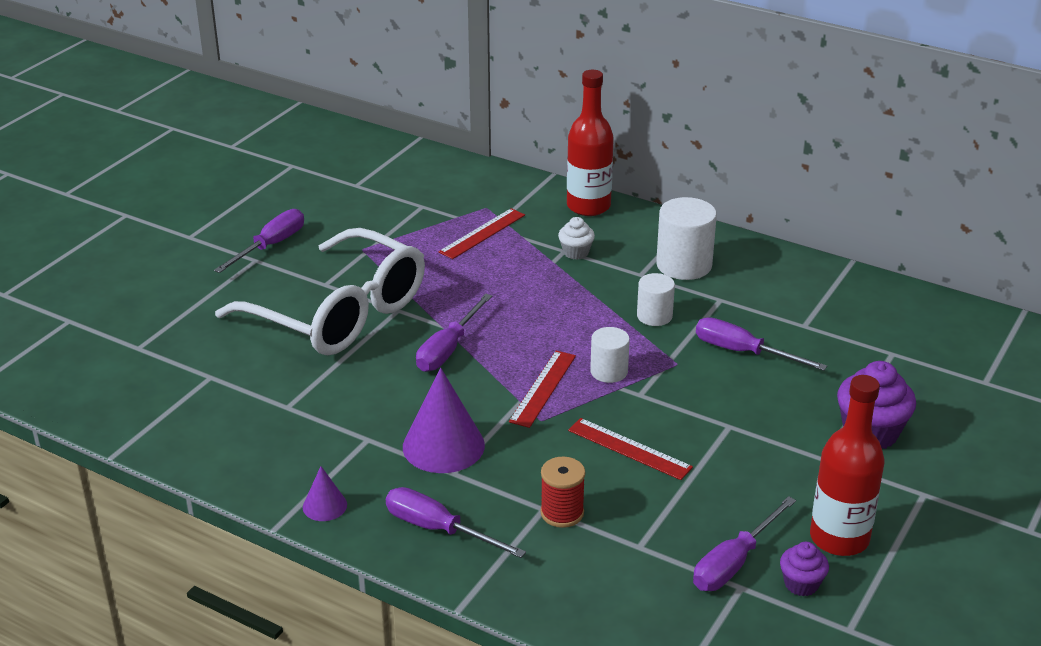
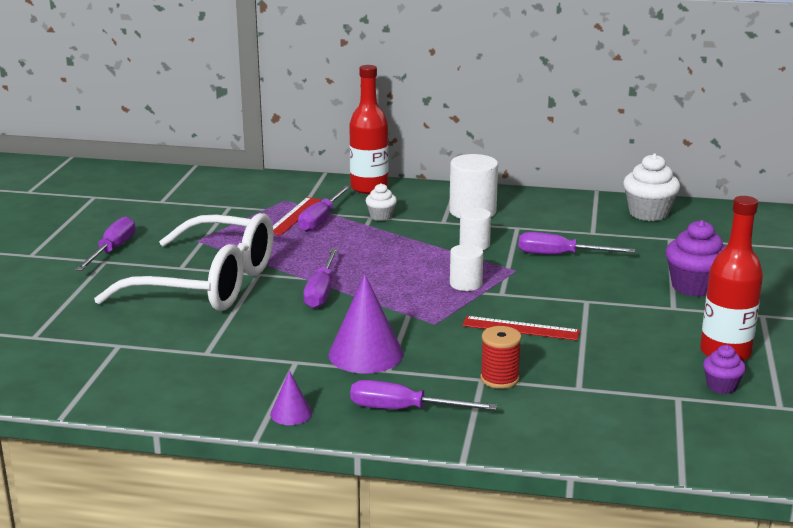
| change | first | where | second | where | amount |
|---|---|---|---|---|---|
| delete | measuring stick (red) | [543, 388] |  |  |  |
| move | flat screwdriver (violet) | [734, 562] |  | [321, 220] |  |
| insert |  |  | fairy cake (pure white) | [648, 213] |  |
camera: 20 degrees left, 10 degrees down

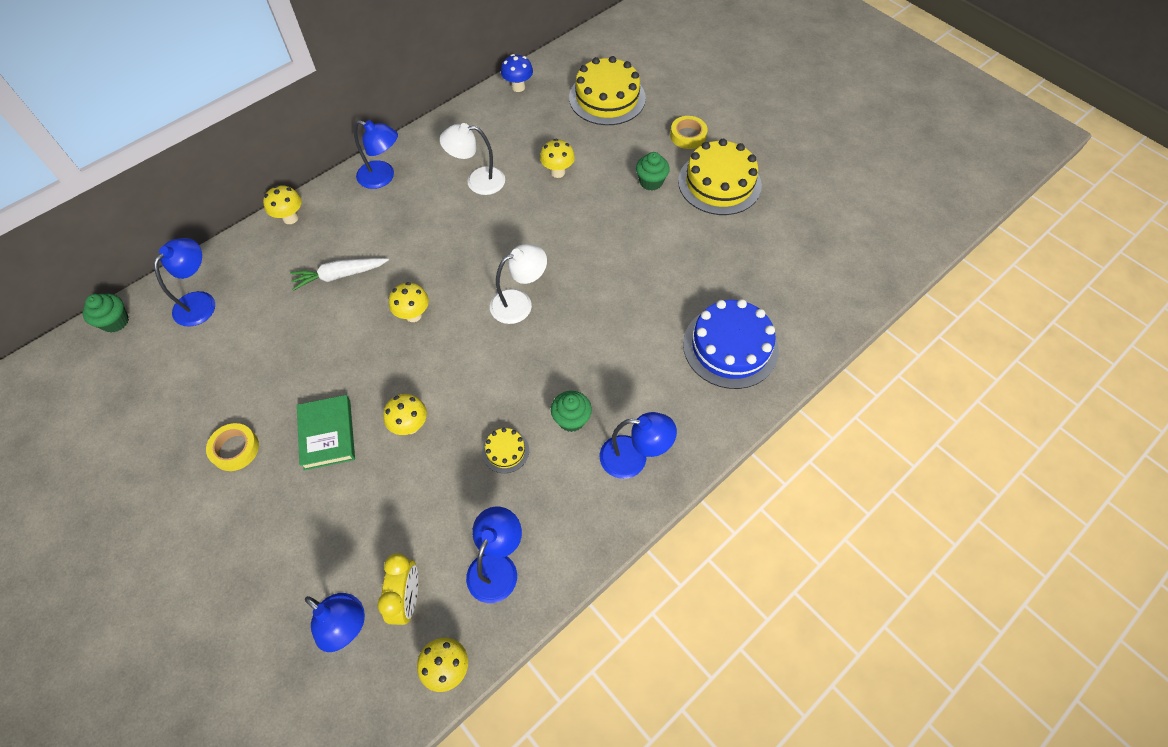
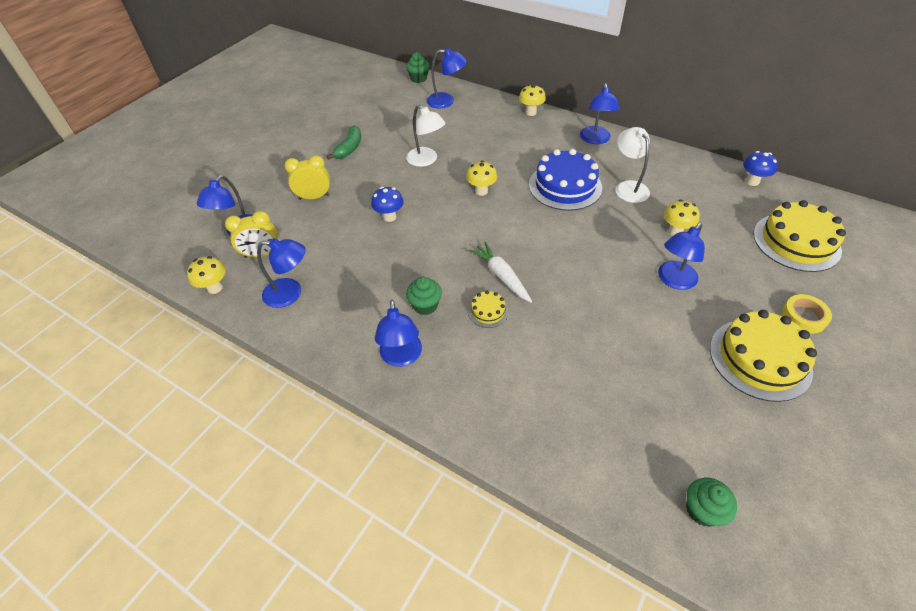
| change | first | where | second | where | amount |
|---|---|---|---|---|---|
| move | fairy cake (emerald) | [651, 182] |  | [702, 510] |  |
| move | desk lamp (pure white) | [519, 303] |  | [426, 160] |  |
| move | toy carrot (pure white) | [340, 275] |  | [501, 276] |  |
| move | gateau (blue) | [730, 347] |  | [565, 186] |  |
| recolor | toadstool (bright yellow) | [410, 426] | toadstool (blue) | [389, 217] |  |
| delete | hardback (emerald) | [327, 434] |  |  |  |
| replace | tape (bright yellow) | [235, 449] | banana fruit (emerald) | [349, 148] |  |
| move | gateau (bright yellow) | [505, 451] |  | [488, 311] |  |
| insert |  |  | alarm clock (bright yellow) | [314, 197] |  |
| insert |  |  | desk lamp (blue) | [673, 280] |  |
camera: 75 degrees right, 10 degrees down

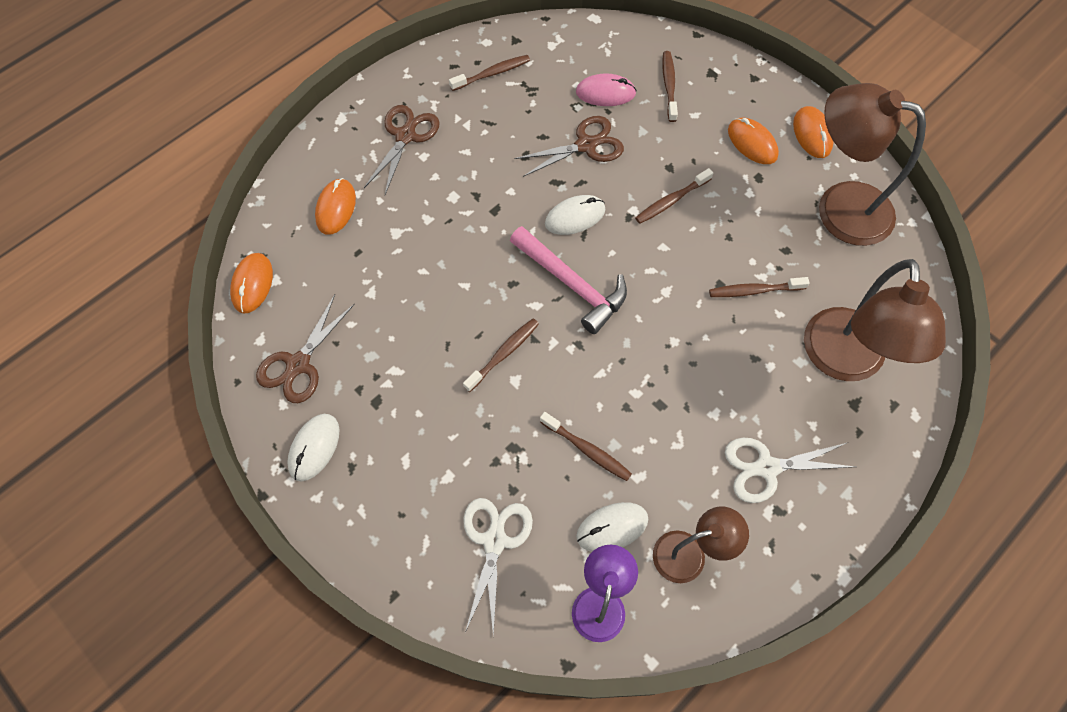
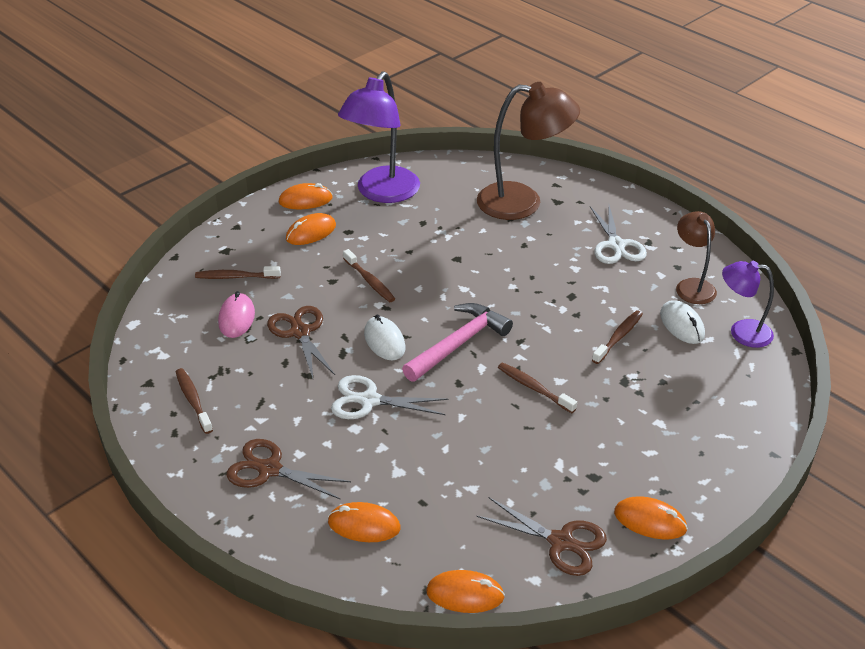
| change | first | where | second | where | amount |
|---|---|---|---|---|---|
| recolor | desk lamp (russet) | [839, 207] | desk lamp (violet) | [382, 193] |  |
| delete | tooth brush (russet) | [754, 290] |  |  |  |
| recolor | computer mouse (pure white) | [314, 448] | computer mouse (bright orange) | [650, 521] |  |
| move | pair of scissors (pure white) | [494, 541] |  | [369, 400] |  |
camera: 90 degrees left, 25 degrees down

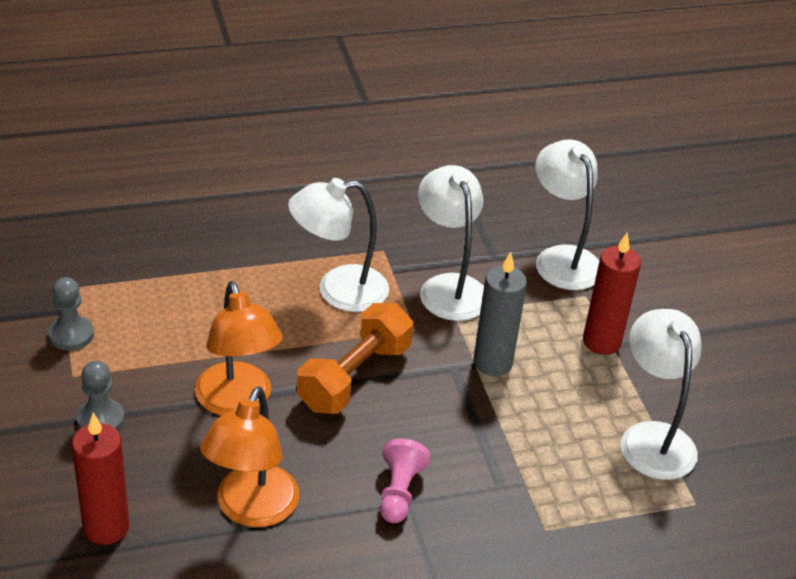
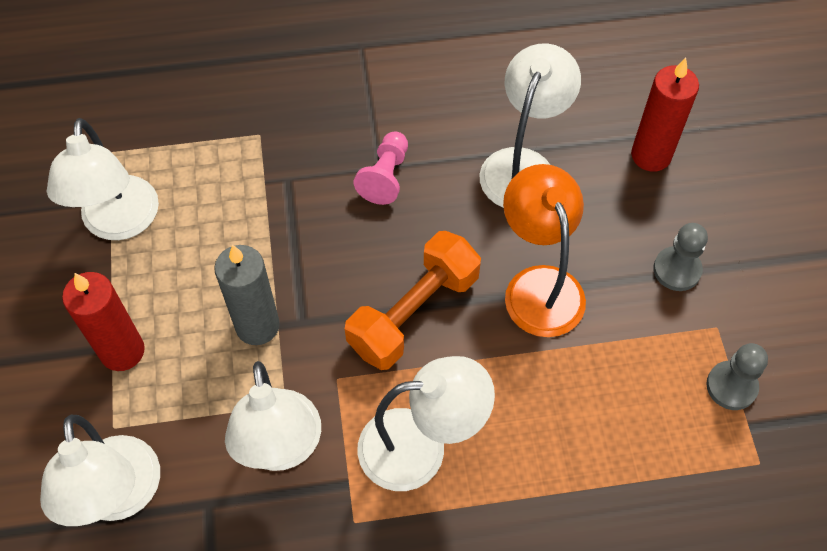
| change | first | where | second | where | amount |
|---|---|---|---|---|---|
| recolor | desk lamp (bright orange) | [251, 510] | desk lamp (pure white) | [523, 165] |  |
camera: 170 degrees left, 20 degrees up

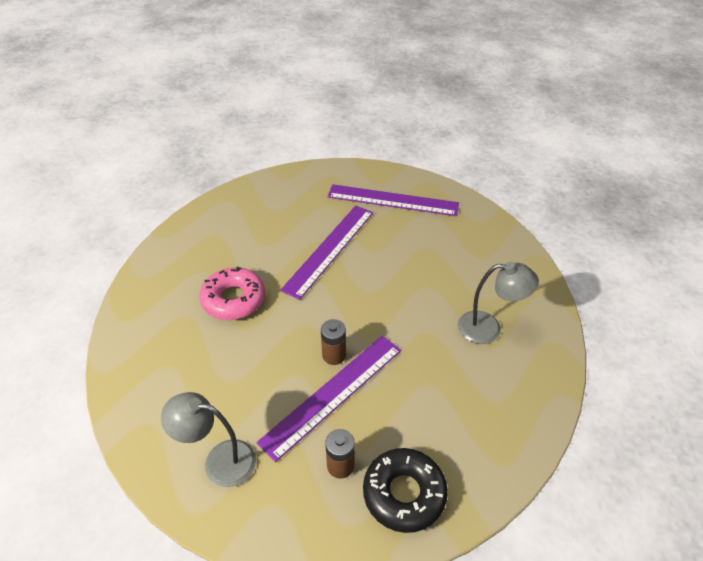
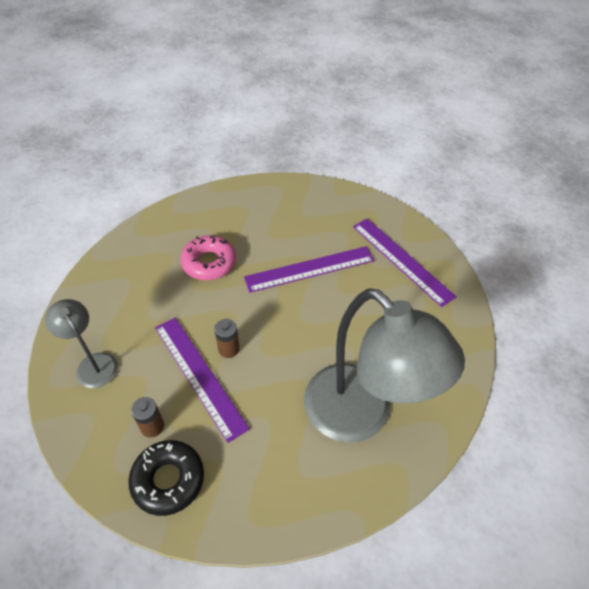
| change | first | where | second | where | amount |
|---|---|---|---|---|---|
| resize | desk lamp (grey) | [488, 328] |  | [361, 416] | x2.06 |
| rotate | measuring stick (violet) | [333, 394] |  | [199, 375] | 60 degrees clockwise |
camera: 40 degrees right, 5 degrees up

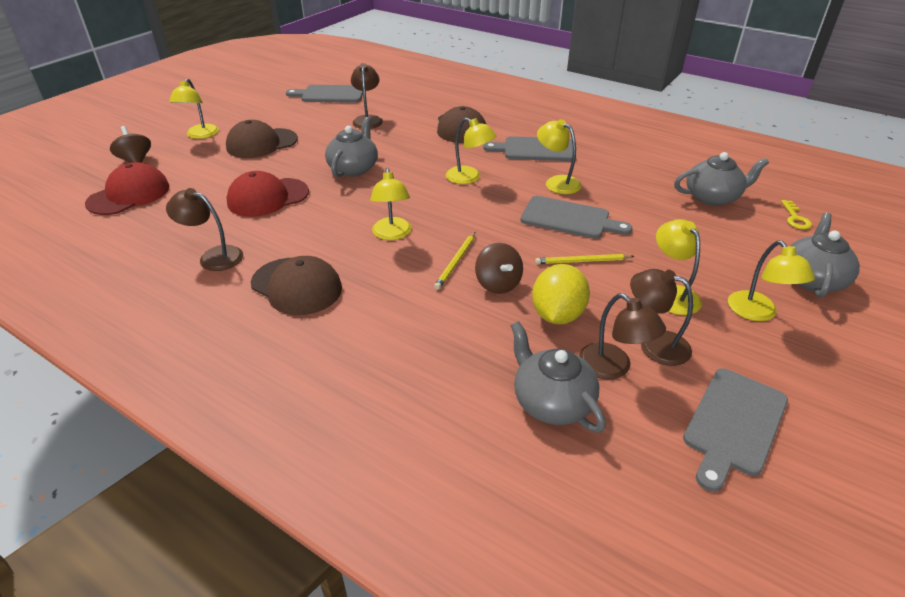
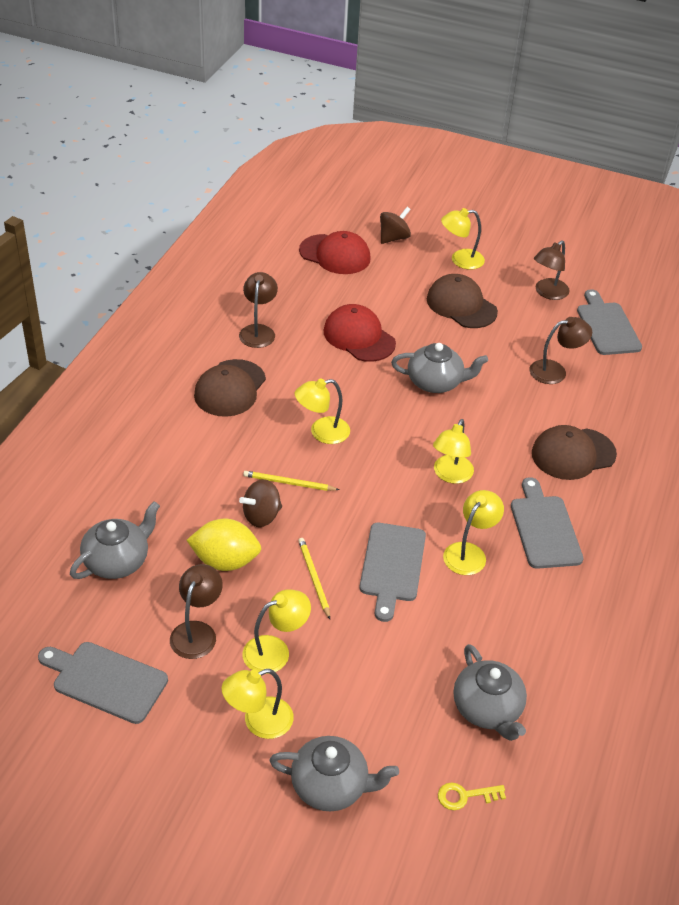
| change | first | where | second | where | amount |
|---|---|---|---|---|---|
| move | desk lamp (russet) | [613, 368] |  | [547, 293] |  |
camera: 75 degrees right, 5 degrees up

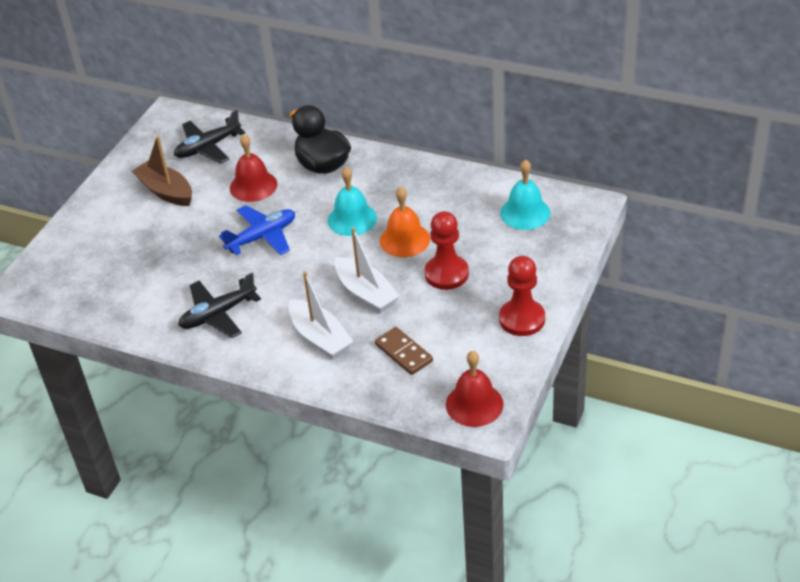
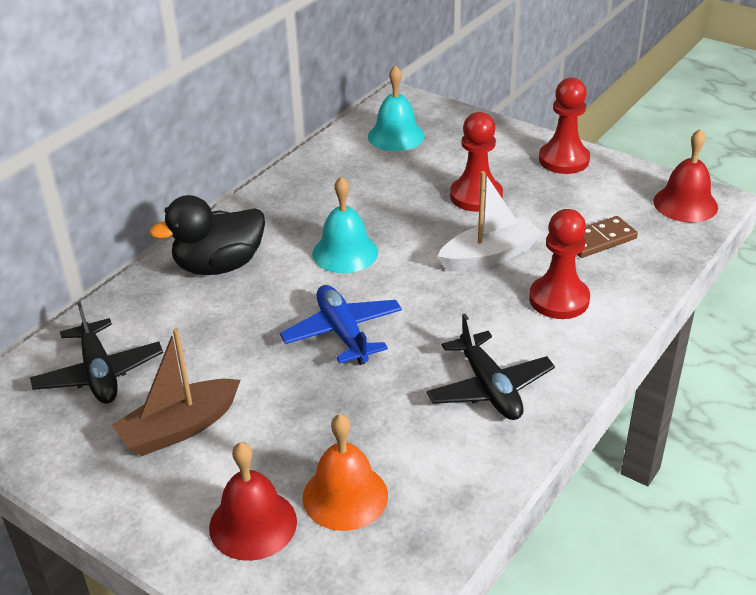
| change | first | where | second | where | amount |
|---|---|---|---|---|---|
| move | bell (red) | [253, 186] |  | [253, 524] |  |
| move | bell (bright orange) | [404, 239] |  | [345, 496] |  |
| replace | sailboat (pure white) | [320, 338] | chess pawn (red) | [559, 299] |  |
camera: 80 degrees left, 5 degrees down

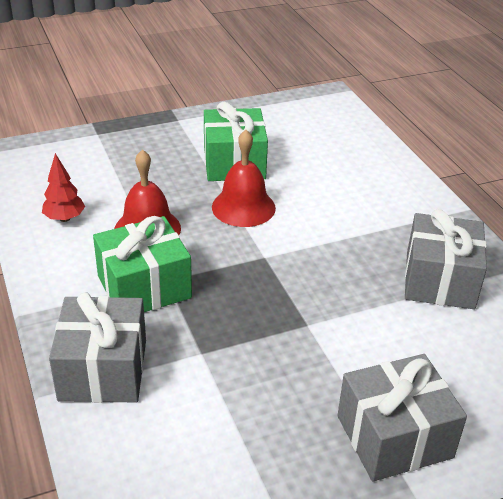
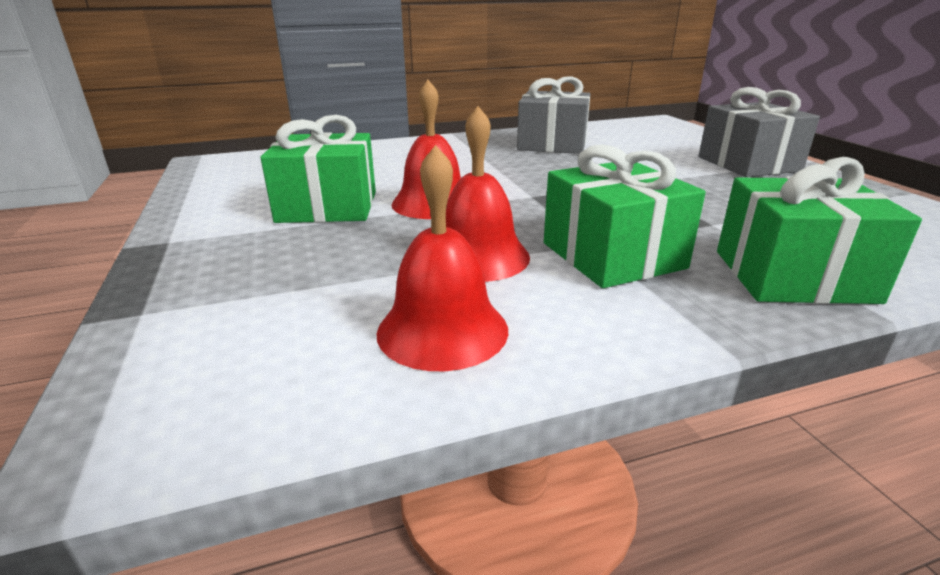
| change | first | where | second | where | amount |
|---|---|---|---|---|---|
| replace | tree (red) | [64, 218] | bell (red) | [442, 330] |  |
| recolor | present (grey) | [103, 370] | present (emerald) | [793, 276] |  |
camera: 85 degrees left, 10 degrees down

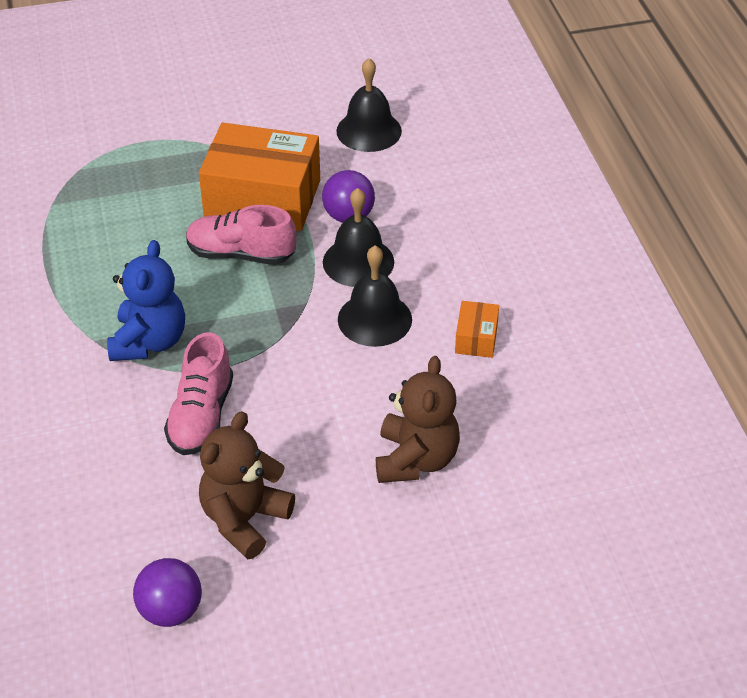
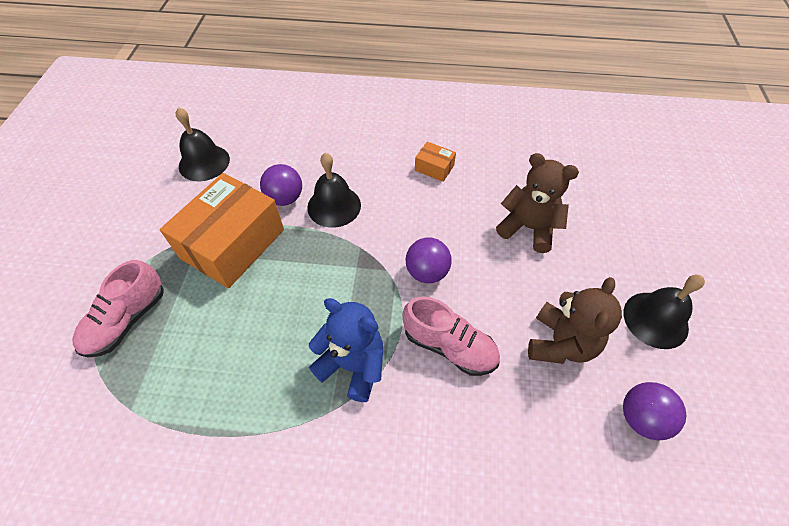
| change | first | where | second | where | amount |
|---|---|---|---|---|---|
| move | shoe (rosy) | [241, 254] |  | [127, 320] |  |
| move | bell (jet-black) | [374, 319] |  | [655, 319] |  |
| rotate | stuffed bear (russet) | [244, 519] |  | [560, 343] | 120 degrees counterclockwise |
| insert |  |  | play ball (violet) | [427, 272] |  |
camera: 70 degrees left, 10 degrees up

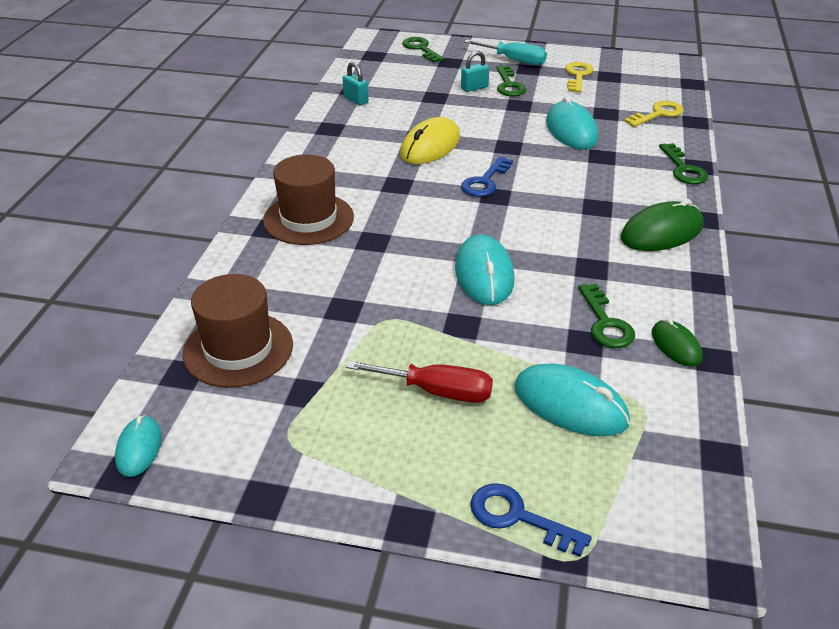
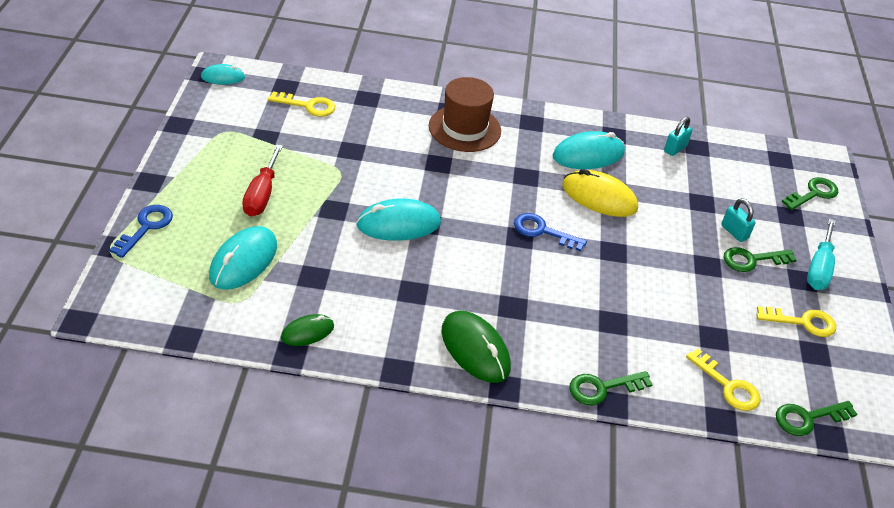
| change | first | where | second | where | amount |
|---|---|---|---|---|---|
| move | computer mouse (teal) | [571, 130] |  | [588, 155] |  |
| replace | top hat (russet) | [238, 349] | key (bright yellow) | [308, 106] |  |
| move | key (emerald) | [605, 323] |  | [807, 418] |  |
camera: 80 degrees right, 5 degrees up

